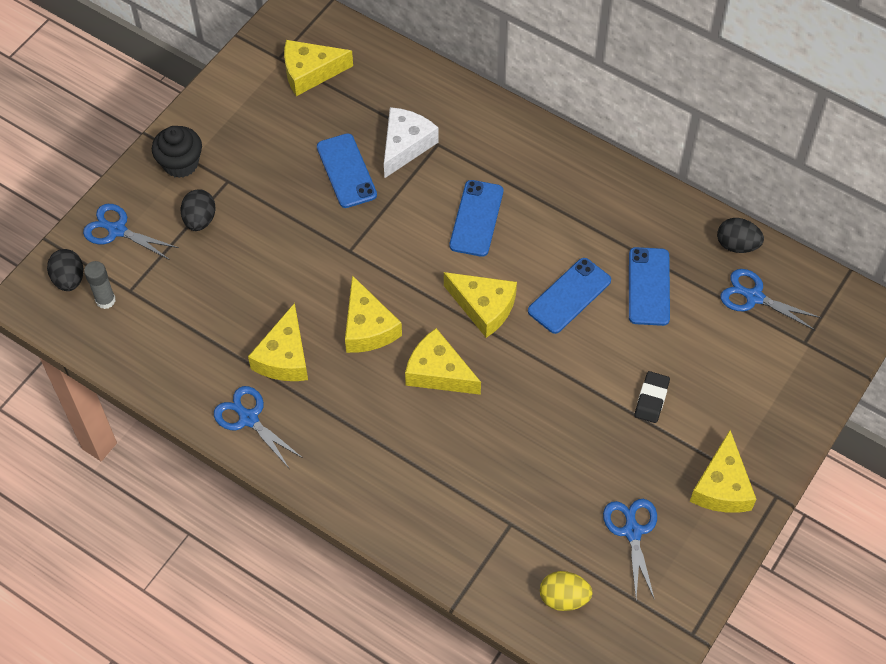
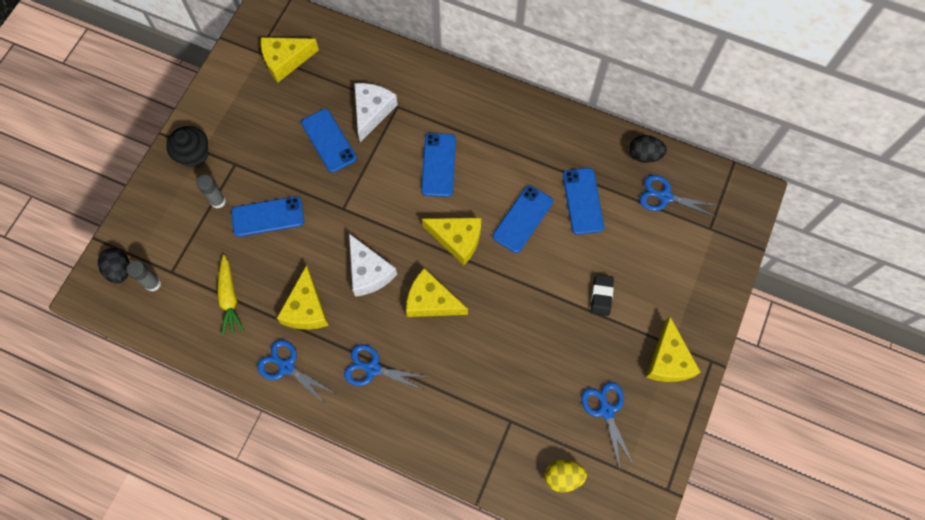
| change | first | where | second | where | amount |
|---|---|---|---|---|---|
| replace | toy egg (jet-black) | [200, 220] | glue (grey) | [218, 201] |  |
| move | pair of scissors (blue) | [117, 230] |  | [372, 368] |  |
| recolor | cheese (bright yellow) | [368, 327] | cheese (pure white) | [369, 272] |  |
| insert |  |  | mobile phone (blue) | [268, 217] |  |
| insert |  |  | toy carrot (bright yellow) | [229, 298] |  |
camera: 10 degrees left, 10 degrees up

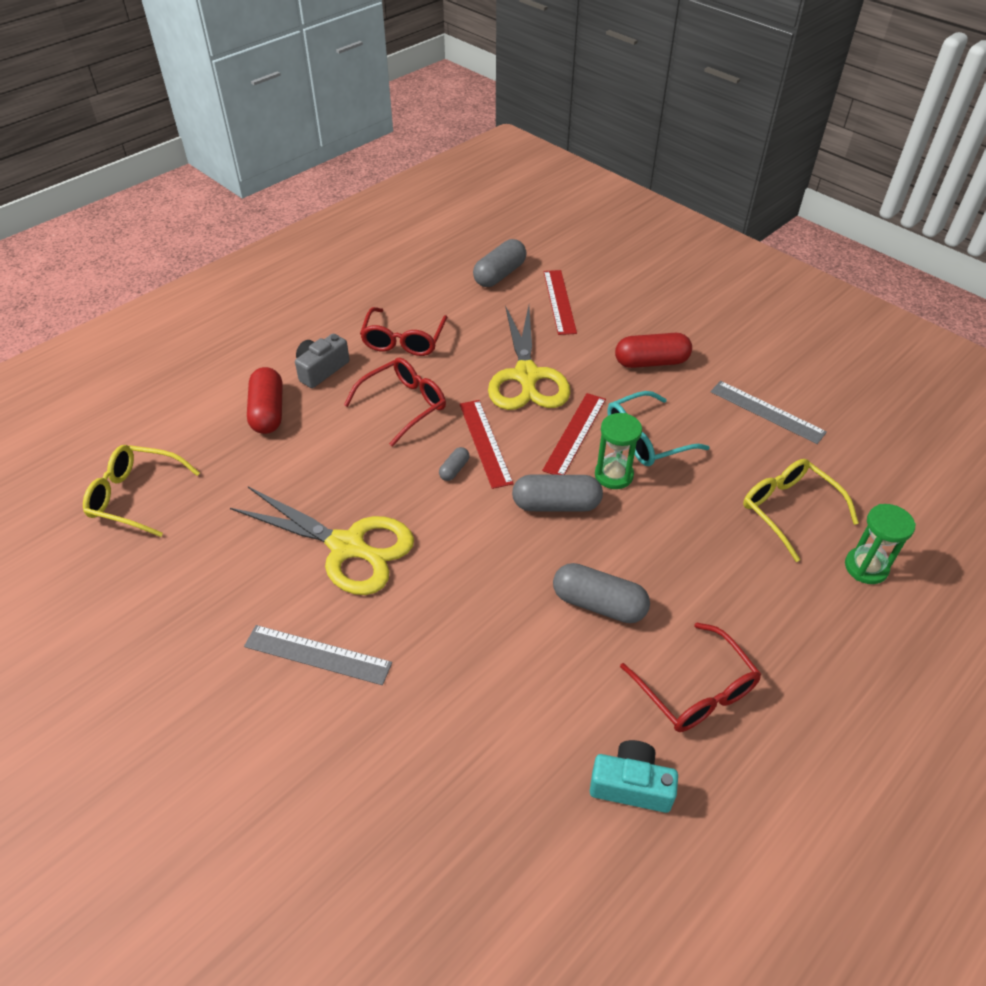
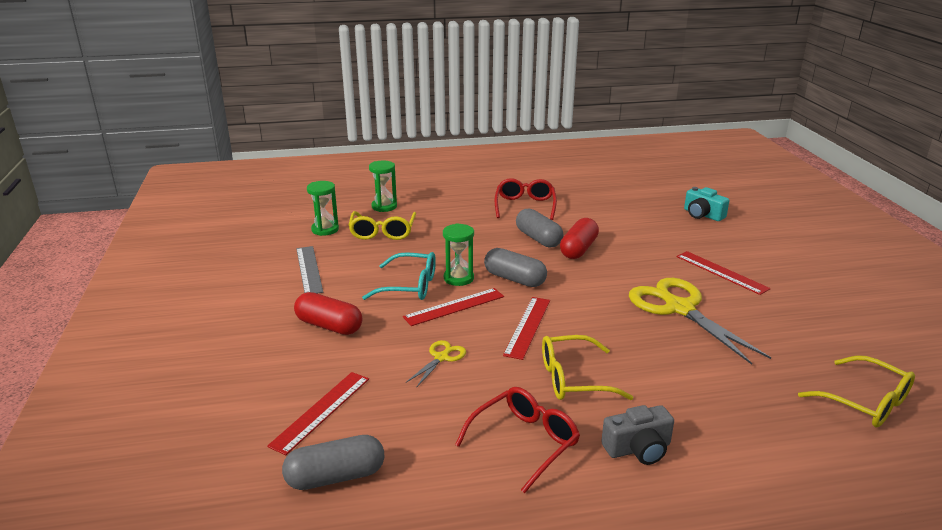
| change | first | where | second | where | amount |
|---|---|---|---|---|---|
| resize | pair of scissors (bright yellow) | [526, 376] |  | [441, 357] | x0.46 |
| recolor | spectacles (red) | [404, 405] | spectacles (bright yellow) | [573, 379] |  |
| move | pill shape (red) | [268, 412] |  | [578, 249] |  |
| delete | pill shape (grey) | [454, 469] |  |  |  |
| recolor | measuring stick (grey) | [317, 654] | measuring stick (red) | [721, 272] |  |
| move | compact camera (teal) | [631, 785] |  | [702, 215] |  |
| insert |  |  | sandglass (emerald) | [325, 229] |  |
camera: 145 degrees left, 20 degrees down

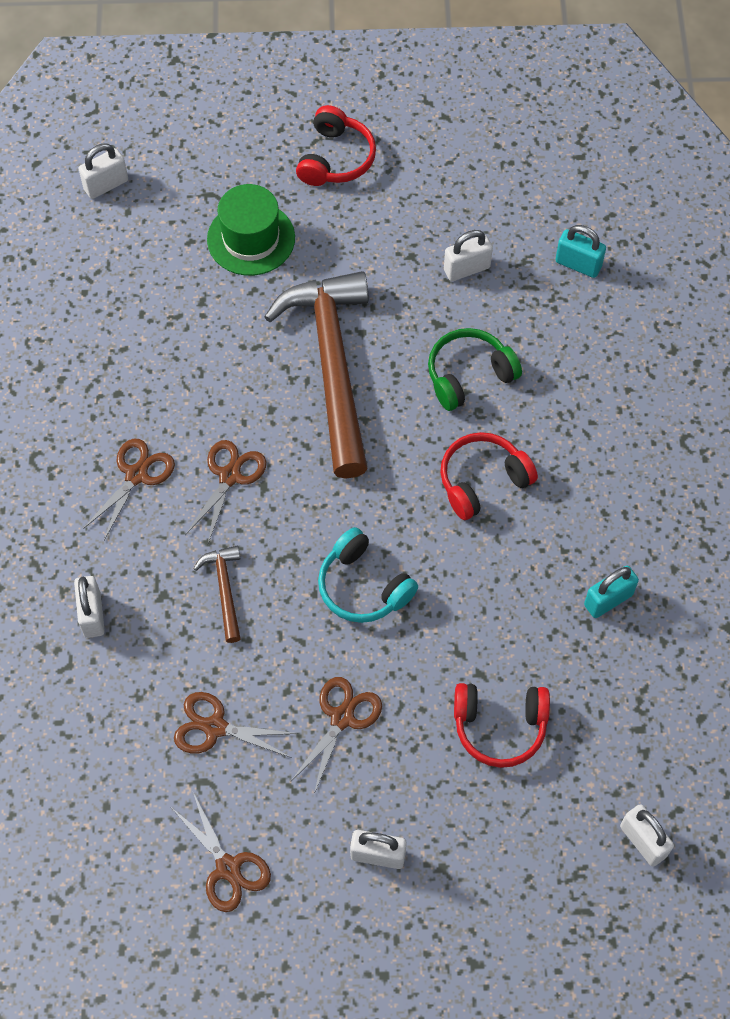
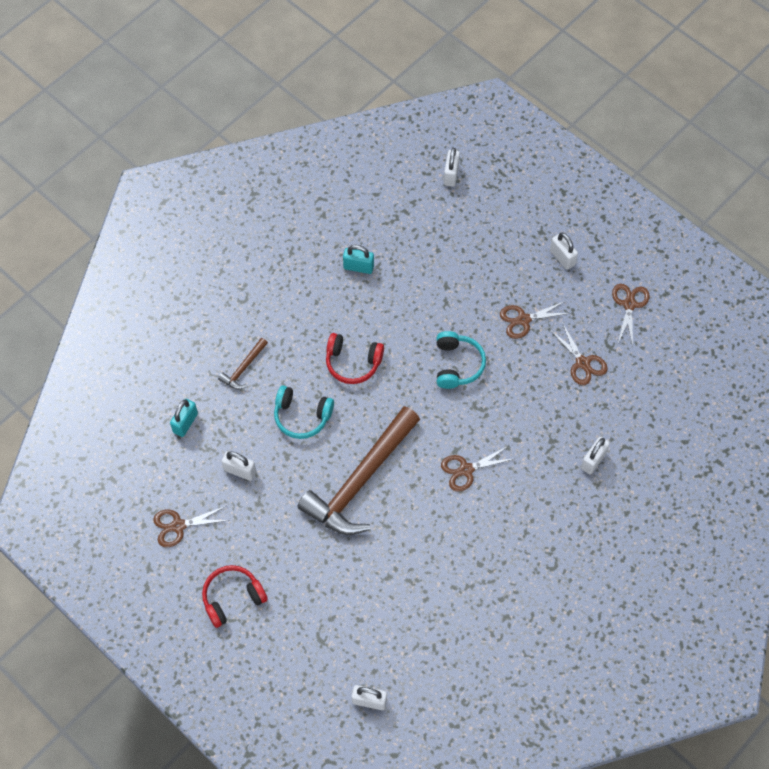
| change | first | where | second | where | amount |
|---|---|---|---|---|---|
| delete | top hat (emerald) | [251, 238] |  |  |  |
| rotate | padlock (teal) | [578, 264] |  | [185, 423] | 45 degrees clockwise |
| recolor | headphones (emerald) | [469, 375] | headphones (teal) | [302, 416] |  |
| move | pair of scissors (russet) | [136, 475] |  | [178, 526] |  |
| move | claw hammer (russet) | [224, 590] |  | [243, 368] |  |
| delete | headphones (red) | [499, 726] |  |  |  |
camera: 135 degrees left, 0 degrees up

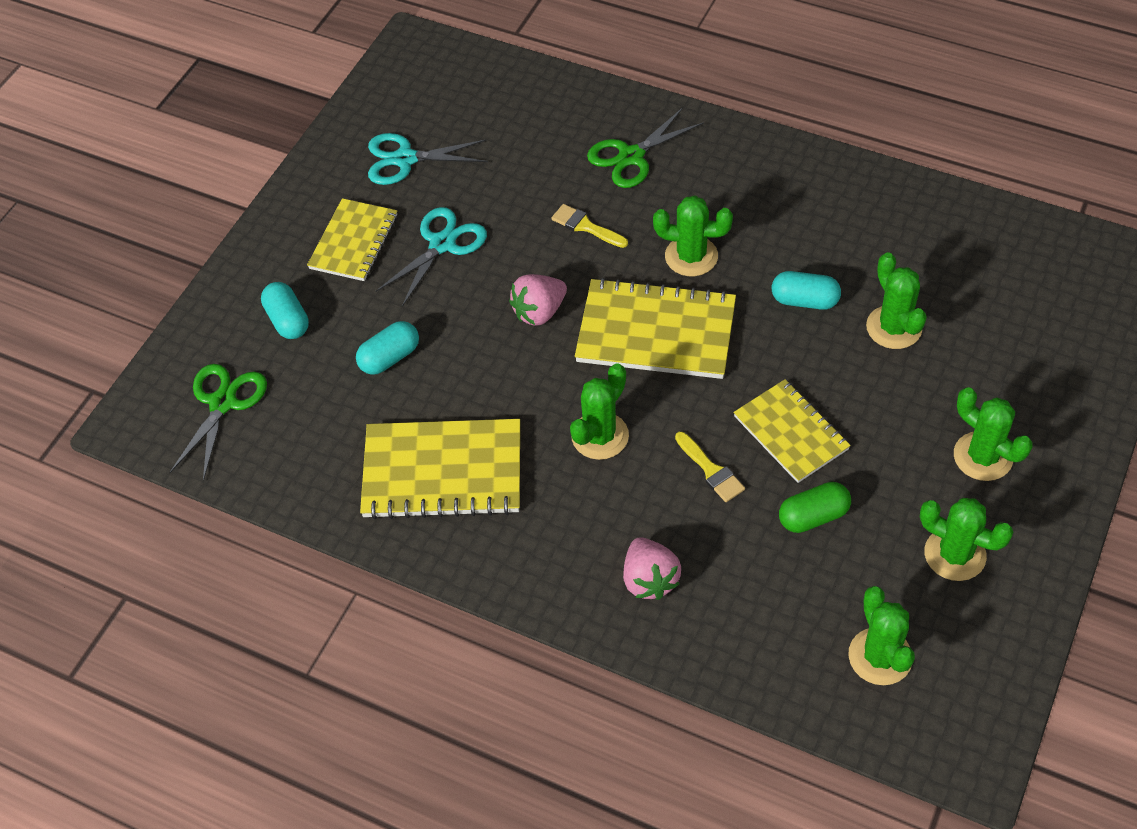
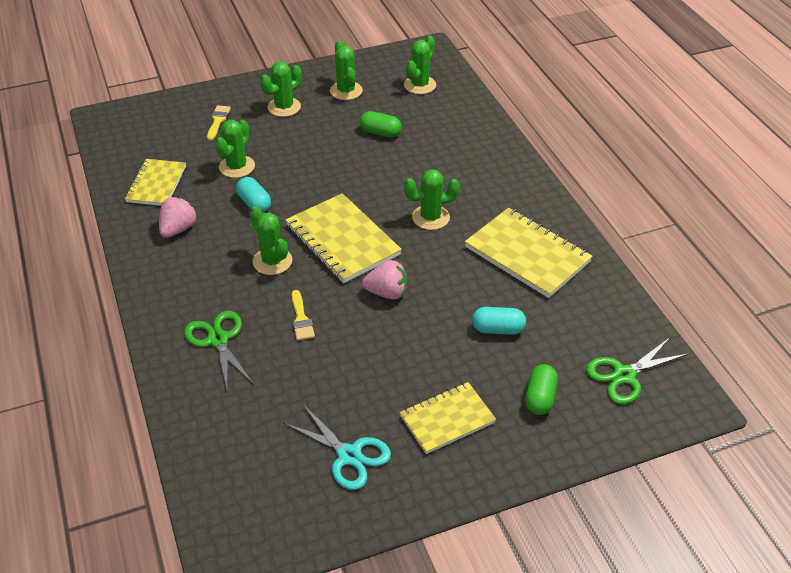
| change | first | where | second | where | amount |
|---|---|---|---|---|---|
| rotate | pair of scissors (emerald) | [631, 156] |  | [218, 340] | 120 degrees counterclockwise |
| delete | pair of scissors (teal) | [442, 244] |  |  |  |
| recolor | pill shape (teal) | [288, 320] | pill shape (emerald) | [540, 398] |  |
| move | notebook (bright yellow) | [791, 433] |  | [156, 184] |  |
| rotate | saguaro cactus (emerald) | [983, 456] |  | [284, 107] | 45 degrees clockwise |
| move | brush (bright yellow) | [710, 470] |  | [218, 121] |  |
| move | toy strawberry (rosy) | [649, 579] |  | [178, 229] |  |
camera: 140 degrees left, 10 degrees down

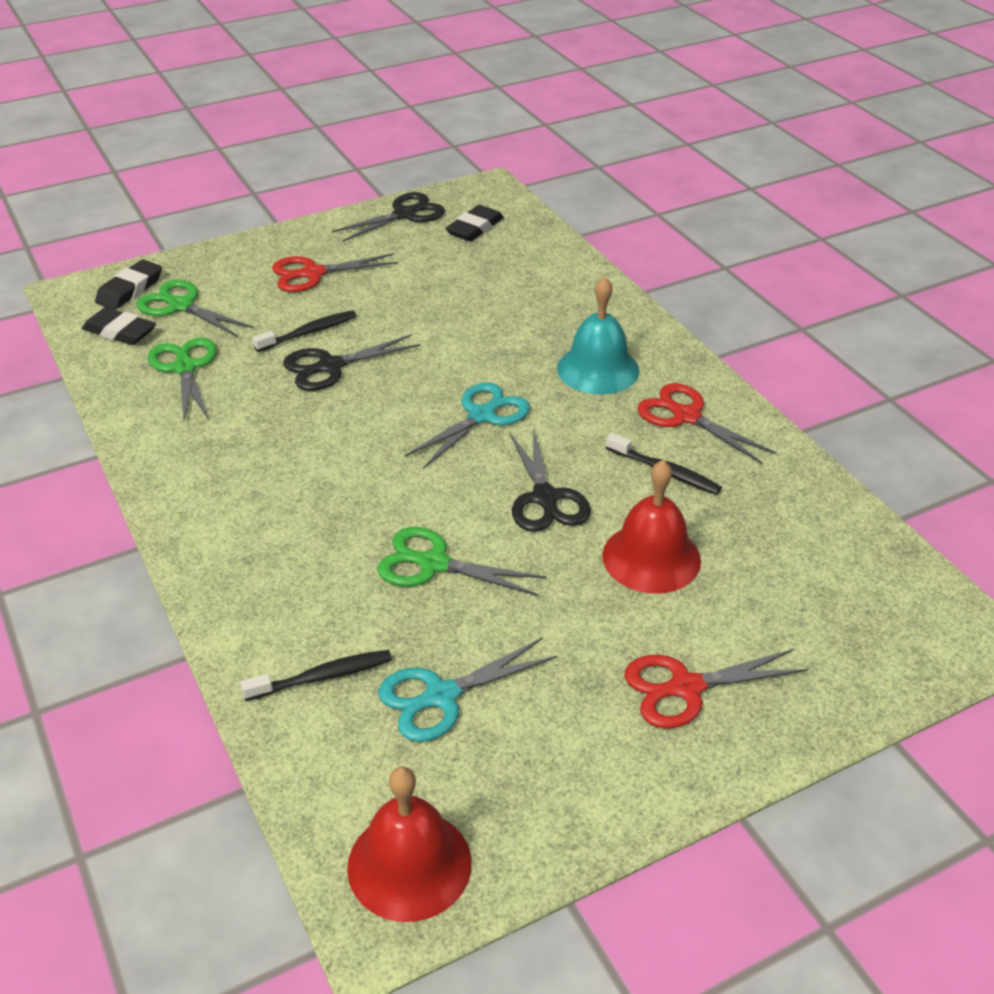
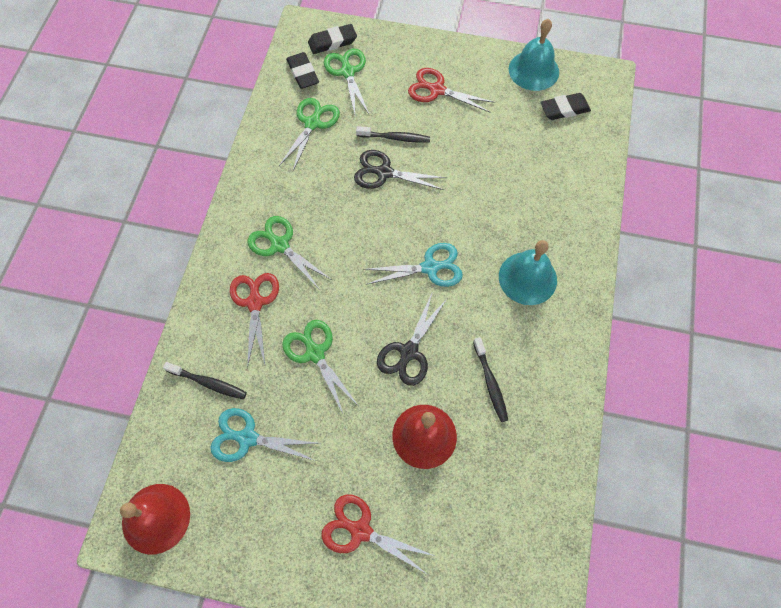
| change | first | where | second | where | amount |
|---|---|---|---|---|---|
| replace | pair of scissors (jet-black) | [406, 214] | bell (teal) | [533, 70] |  |
| move | pair of scissors (red) | [685, 416] |  | [255, 302] |  |
| insert |  |  | pair of scissors (emerald) | [279, 244] |  |
camera: 40 degrees right, 25 degrees up

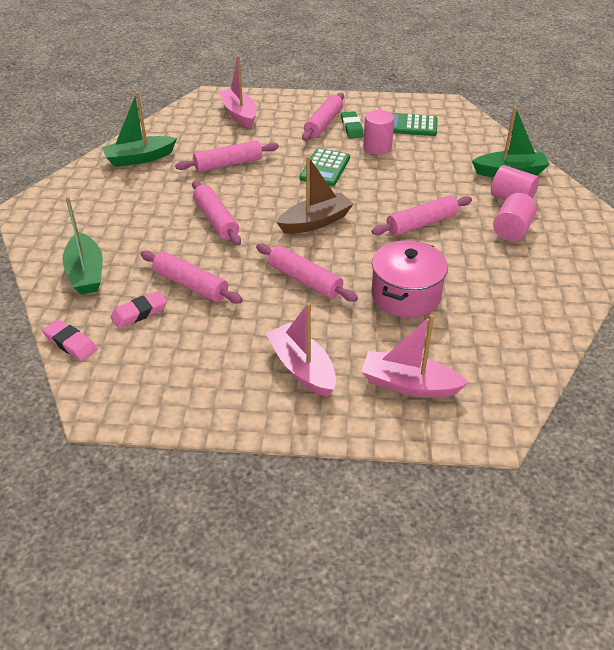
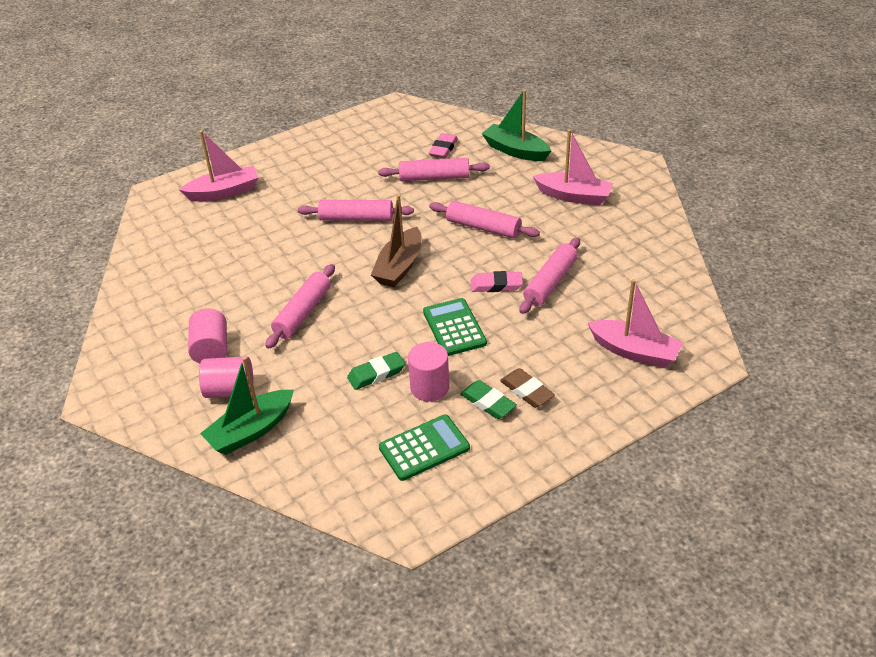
| change | first | where | second | where | amount |
|---|---|---|---|---|---|
| delete | sailboat (emerald) | [139, 158] |  |  |  |
| replace | pastry roller (rosy) | [323, 123] | eraser (russet) | [527, 391] |  |
| delete | stockpot (rosy) | [406, 295] |  |  |  |
| move | sailboat (rosy) | [302, 368] |  | [574, 196] |  |
| move | eraser (rosy) | [70, 343] |  | [496, 285] |  |
| insert |  |  | eraser (emerald) | [376, 374] |  |
camera: 145 degrees right, 0 degrees up

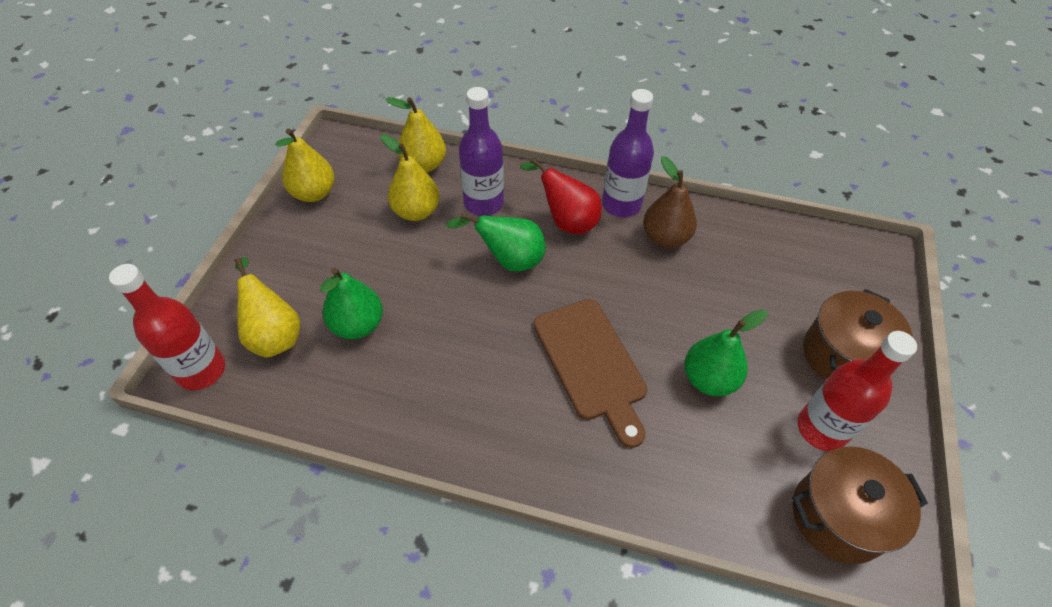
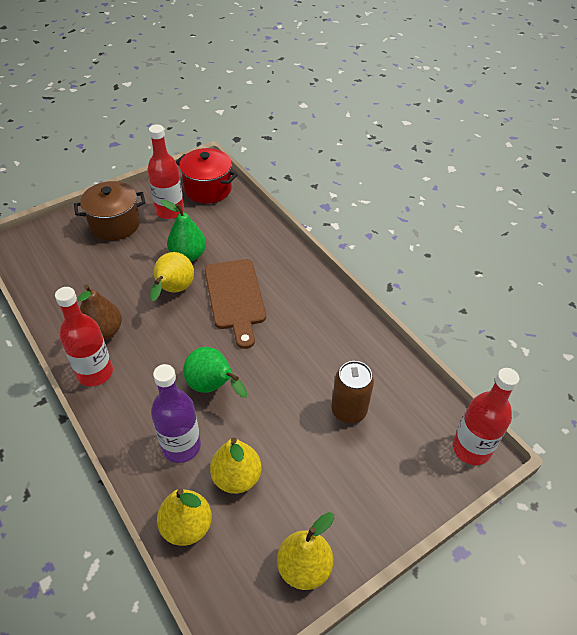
| change | first | where | second | where | amount |
|---|---|---|---|---|---|
| recolor | drink bottle (violet) | [621, 205] | drink bottle (red) | [95, 373] |  |
| delete | pear (red) | [566, 221] |  |  |  |
| move | pear (bright yellow) | [274, 334] |  | [173, 290] |  |
| replace | pear (emerald) | [358, 325] | soda can (russet) | [349, 410] |  |
| rotate | cutting board (russet) | [591, 364] |  | [235, 298] | 150 degrees clockwise |
| recolor | stockpot (russet) | [838, 516] | stockpot (red) | [208, 189] |  |
camera: 140 degrees left, 5 degrees down

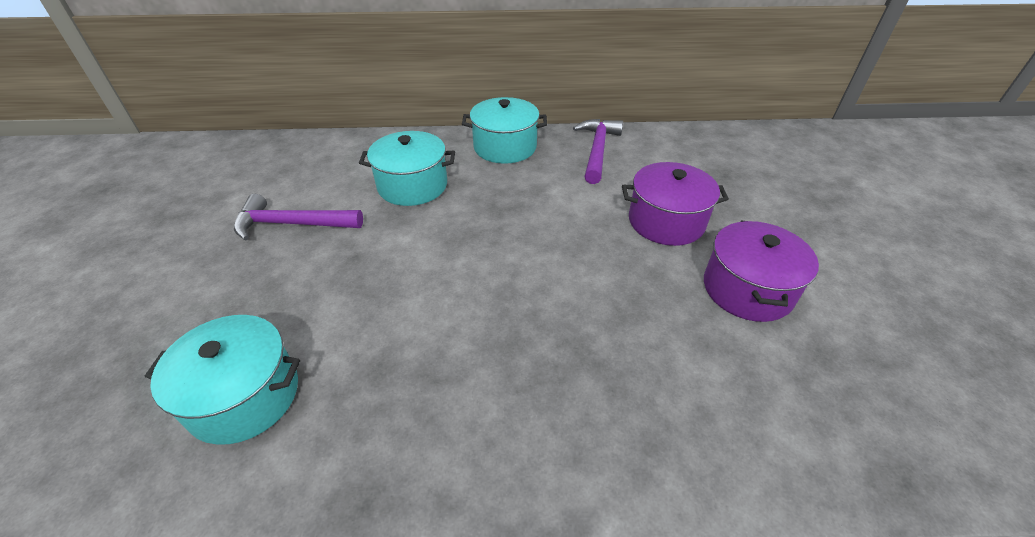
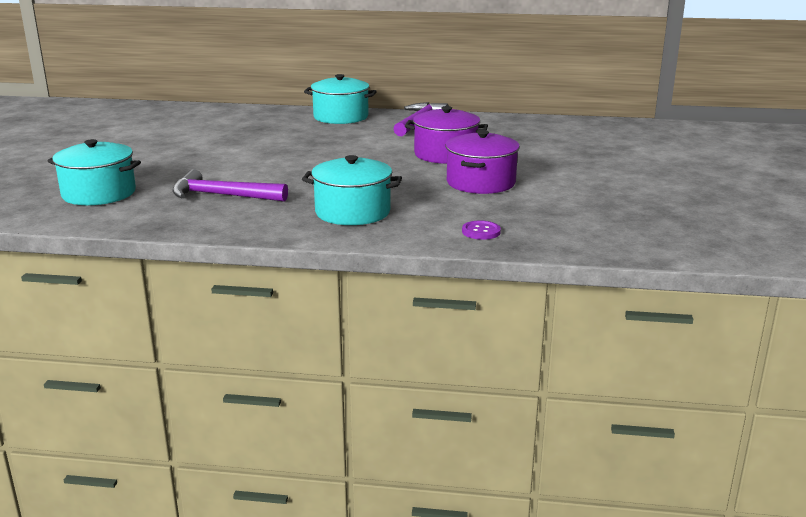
| change | first | where | second | where | amount |
|---|---|---|---|---|---|
| move | stockpot (teal) | [412, 185] |  | [352, 212] |  |
| move | claw hammer (violet) | [292, 224] |  | [223, 196] |  |
| insert |  |  | shirt button (violet) | [481, 231] |  |
camera: 10 degrees right, 20 degrees down

